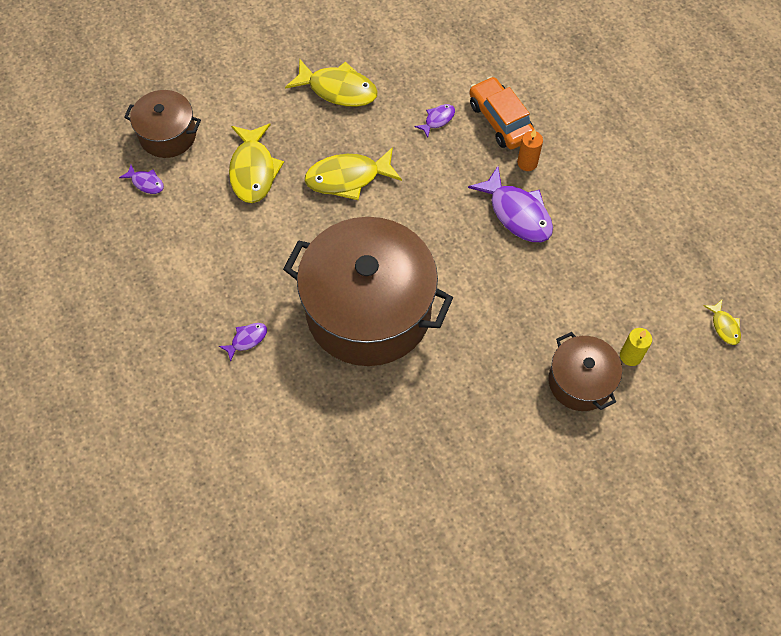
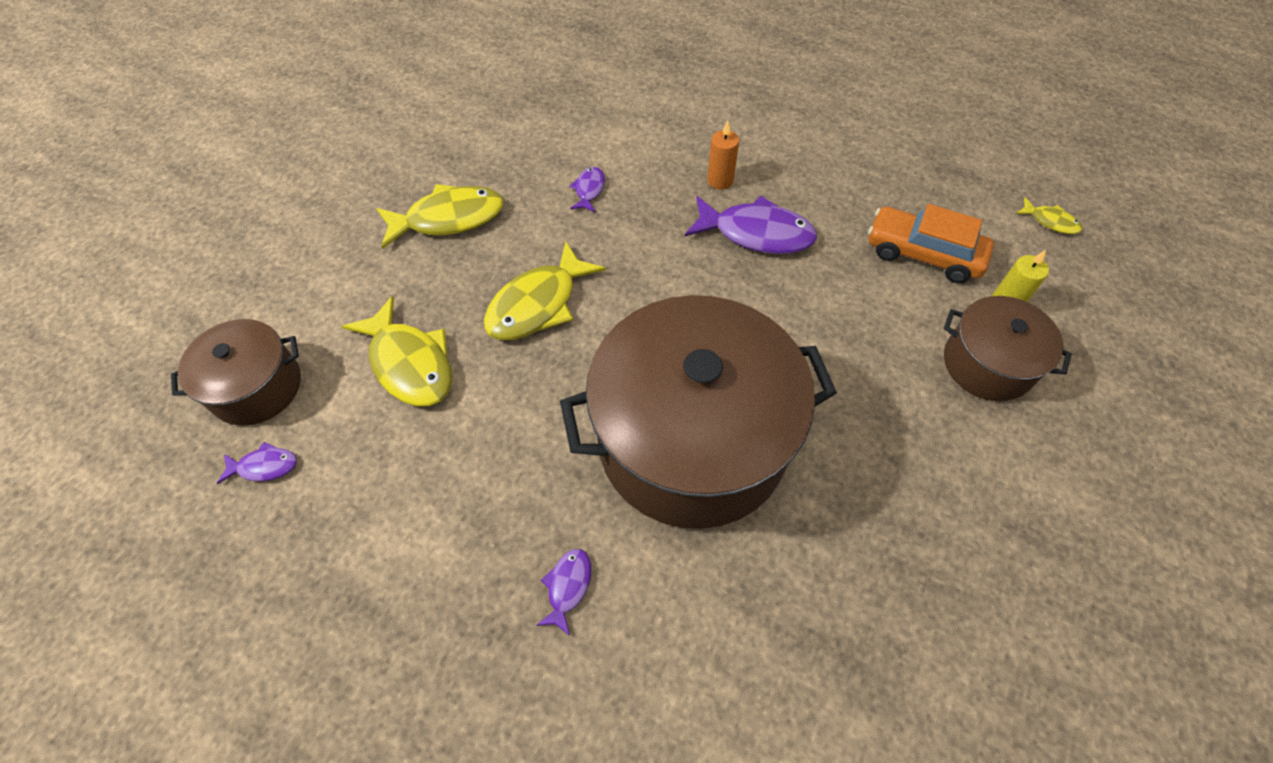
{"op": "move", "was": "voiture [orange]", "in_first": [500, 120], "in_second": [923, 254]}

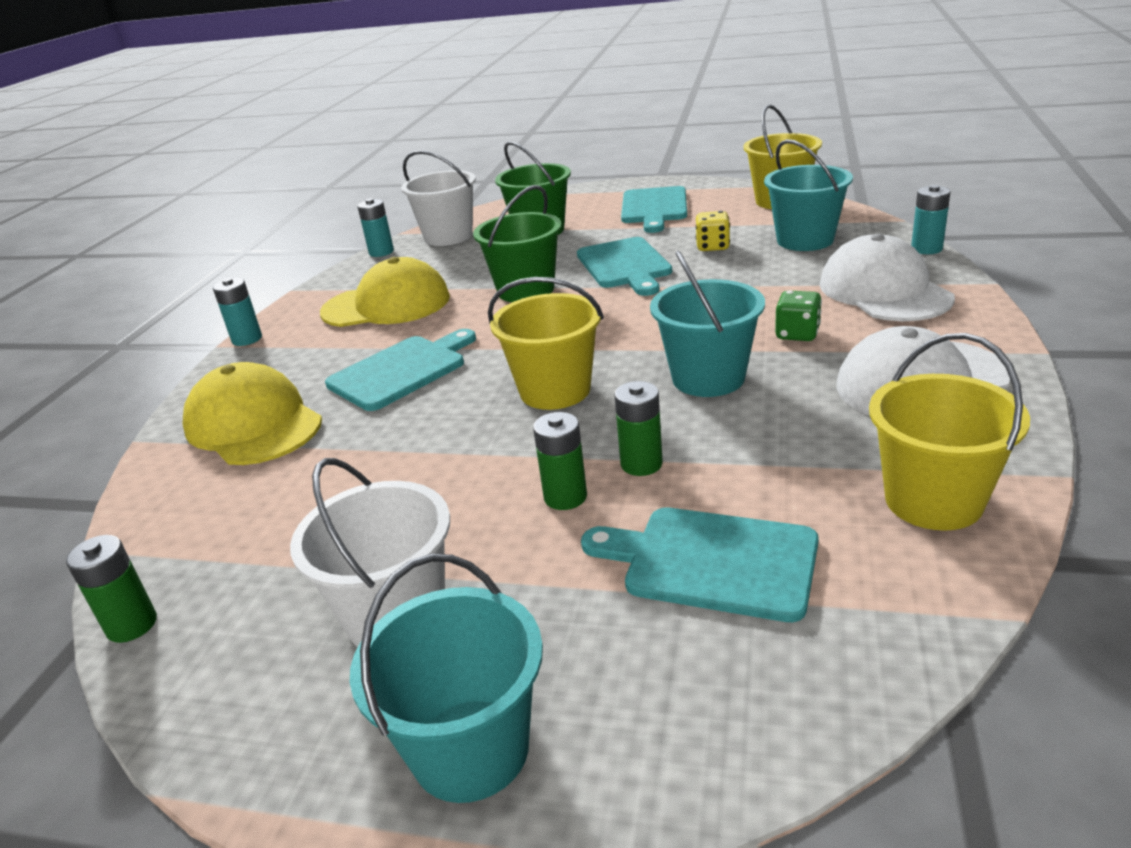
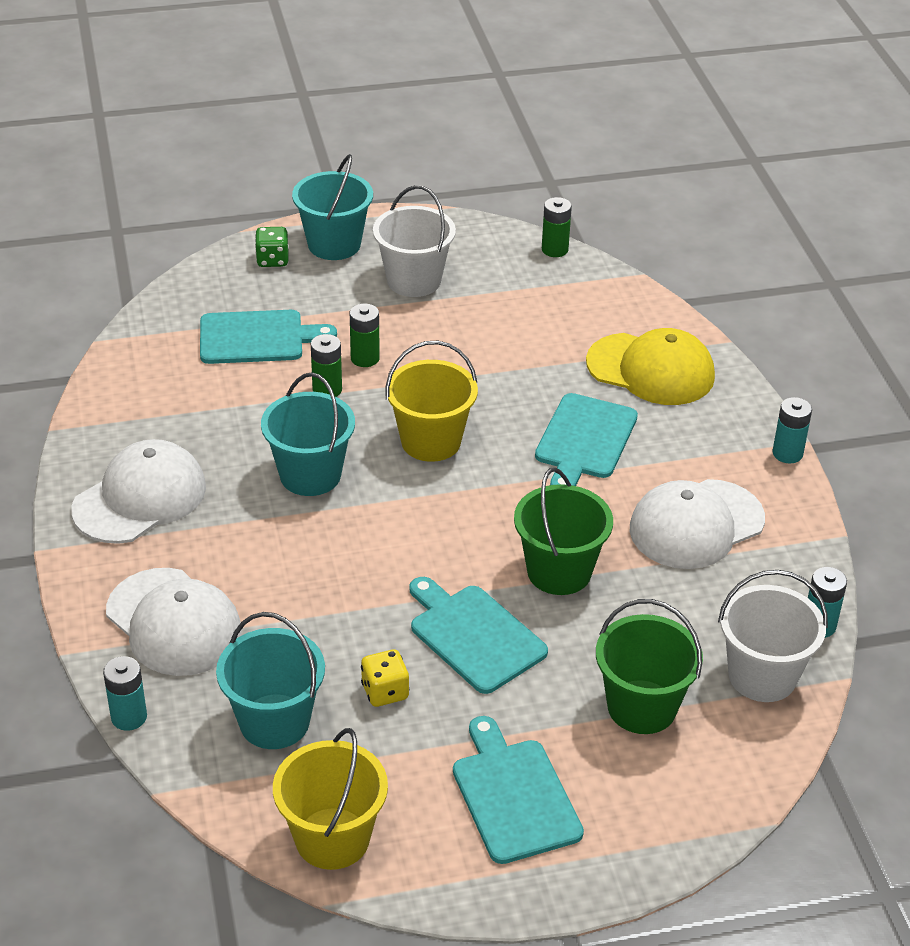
{"op": "recolor", "was": "casquette [jaune]", "now": "casquette [blanc]", "in_first": [386, 305], "in_second": [696, 524]}
{"op": "move", "was": "dé [vert]", "in_first": [797, 334], "in_second": [272, 260]}
{"op": "delete", "was": "seau [jaune]", "in_first": [933, 500]}

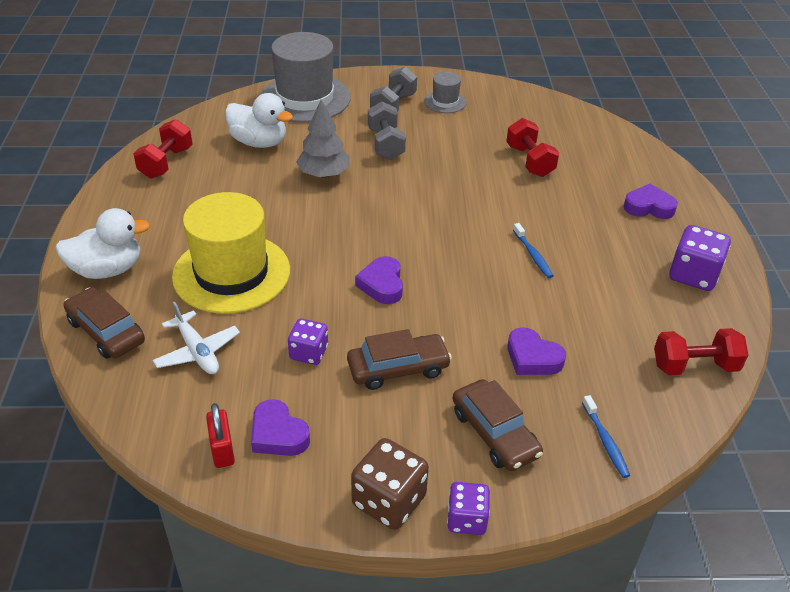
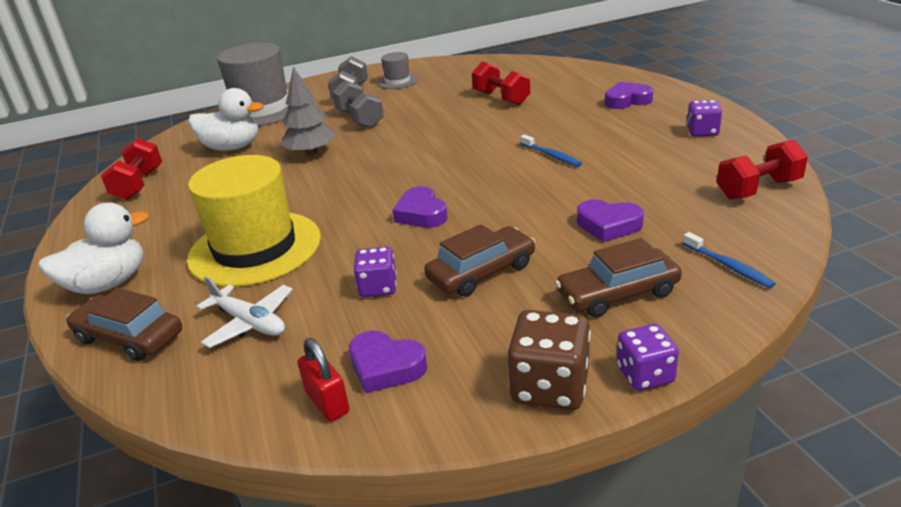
{"op": "rotate", "was": "voiture [marron]", "in_first": [494, 433], "in_second": [617, 293], "clockwise": 120}
{"op": "resize", "was": "dé [violet]", "in_first": [693, 275], "in_second": [702, 132], "ratio": 0.65}

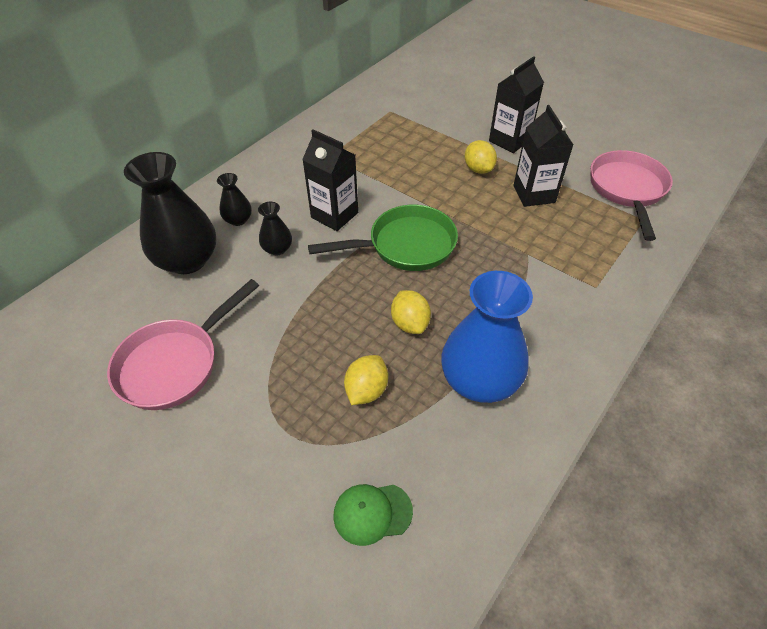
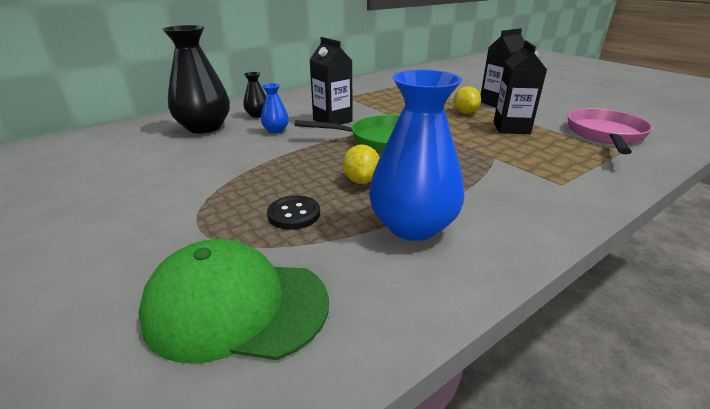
{"op": "delete", "was": "poêle [rose]", "in_first": [175, 363]}
{"op": "recolor", "was": "vase [noir]", "now": "vase [bleu]", "in_first": [277, 249], "in_second": [276, 130]}
{"op": "resize", "was": "casquette [vert]", "in_first": [372, 513], "in_second": [236, 306], "ratio": 1.9}
{"op": "replace", "was": "citron [jaune]", "now": "bouton [noir]", "in_first": [366, 390], "in_second": [294, 214]}

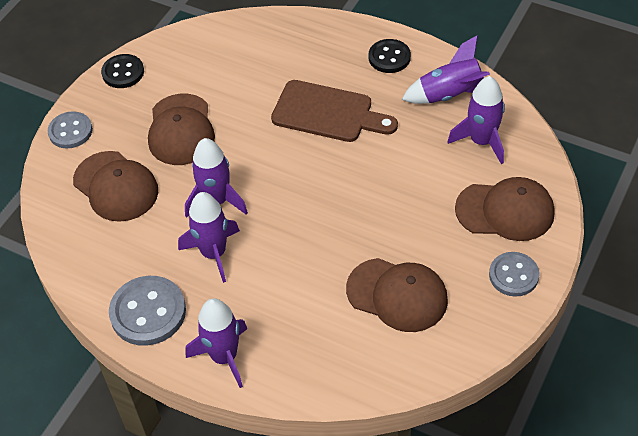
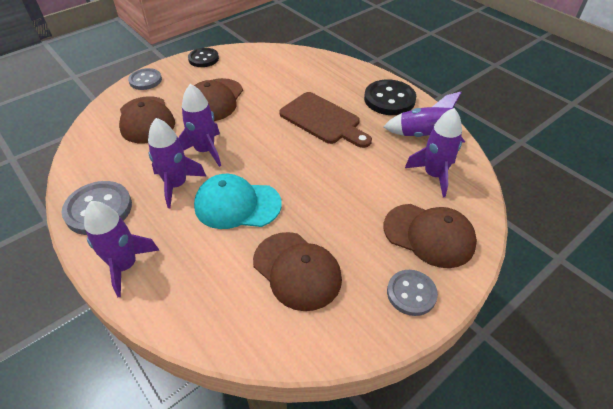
{"op": "resize", "was": "bouton [noir]", "in_first": [389, 57], "in_second": [389, 99], "ratio": 1.53}
{"op": "insert", "now": "casquette [turquoise]", "in_second": [237, 205]}

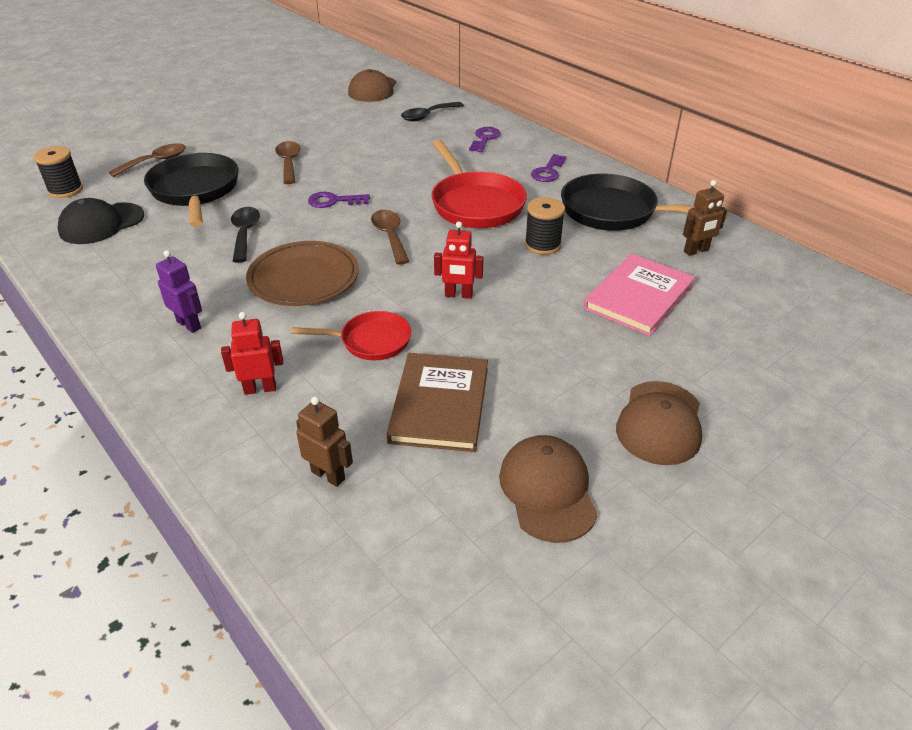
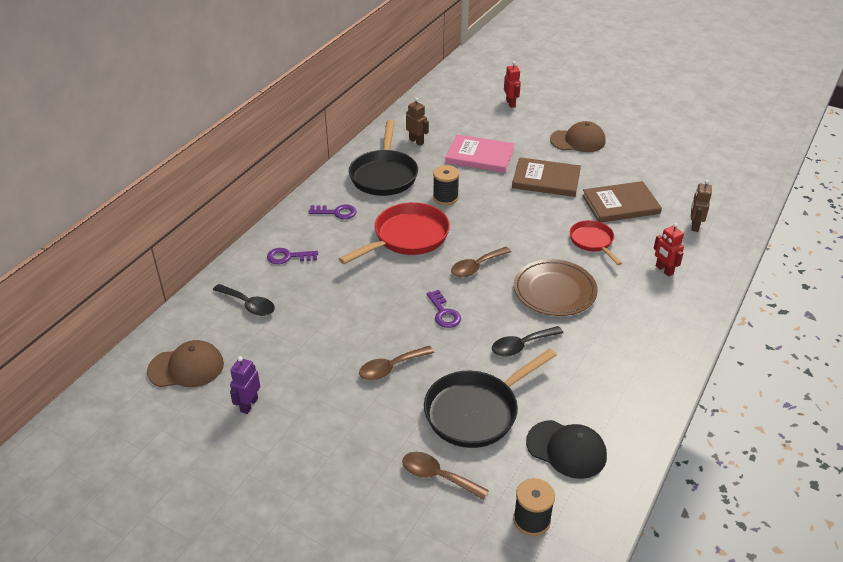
{"op": "move", "was": "robot [violet]", "in_first": [189, 325], "in_second": [249, 405]}
{"op": "move", "was": "robot [rouge]", "in_first": [458, 295], "in_second": [511, 103]}
{"op": "delete", "was": "casquette [marron]", "in_first": [547, 490]}
{"op": "insert", "now": "livre [marron]", "in_second": [546, 180]}

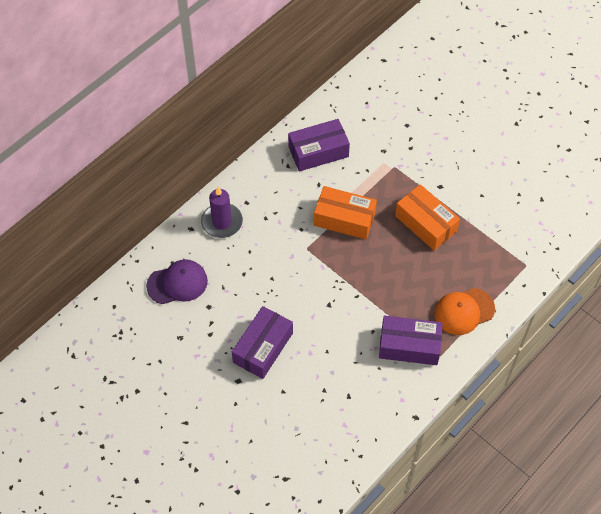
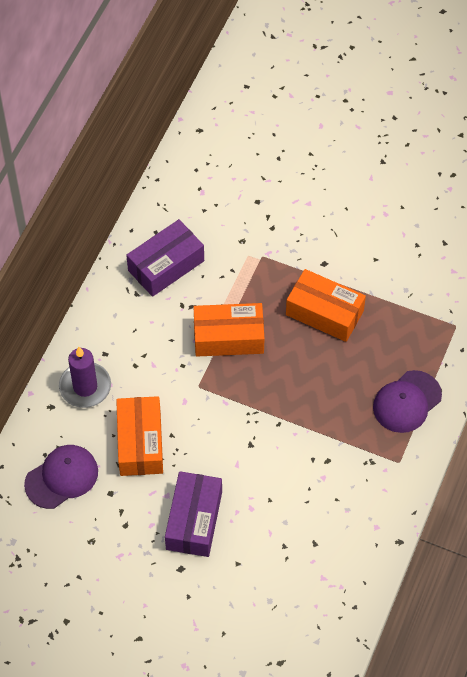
{"op": "delete", "was": "boîte [violet]", "in_first": [409, 346]}
{"op": "recolor", "was": "casquette [orange]", "now": "casquette [violet]", "in_first": [464, 311], "in_second": [407, 402]}
{"op": "insert", "now": "boîte [orange]", "in_second": [140, 443]}

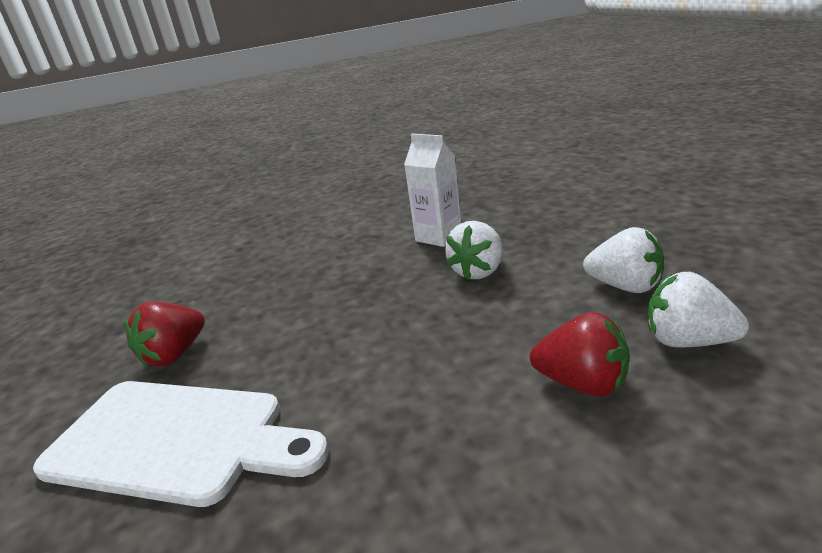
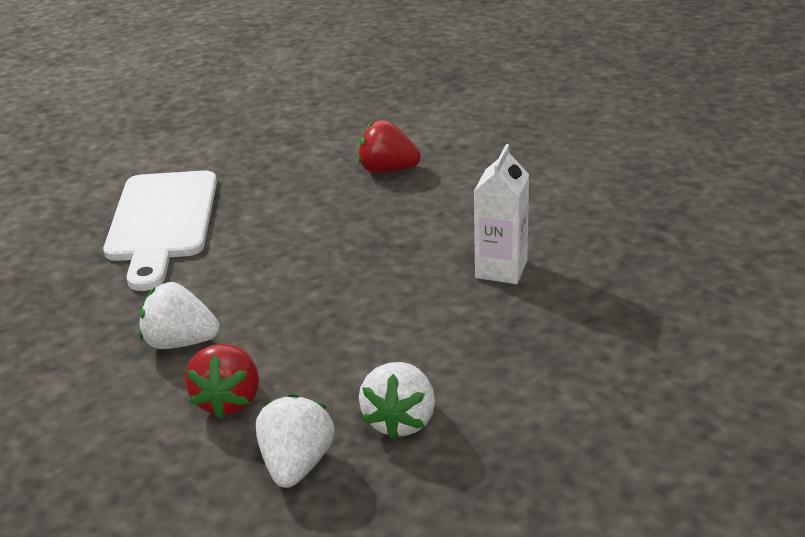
{"op": "move", "was": "fraise [rouge]", "in_first": [175, 354], "in_second": [387, 170]}
{"op": "move", "was": "fraise [blanc]", "in_first": [478, 271], "in_second": [180, 342]}

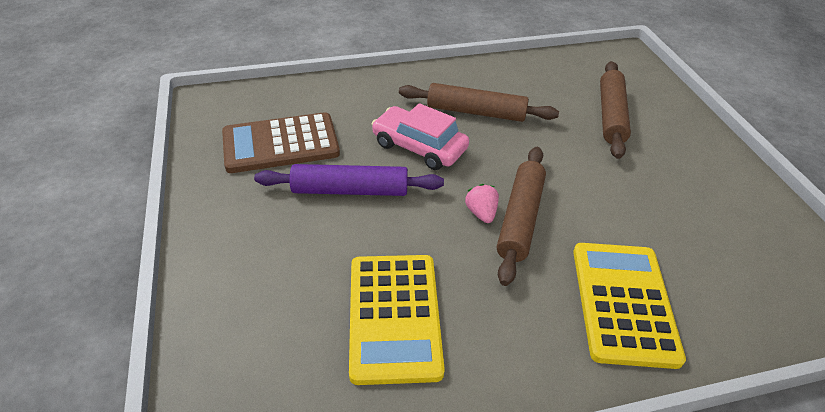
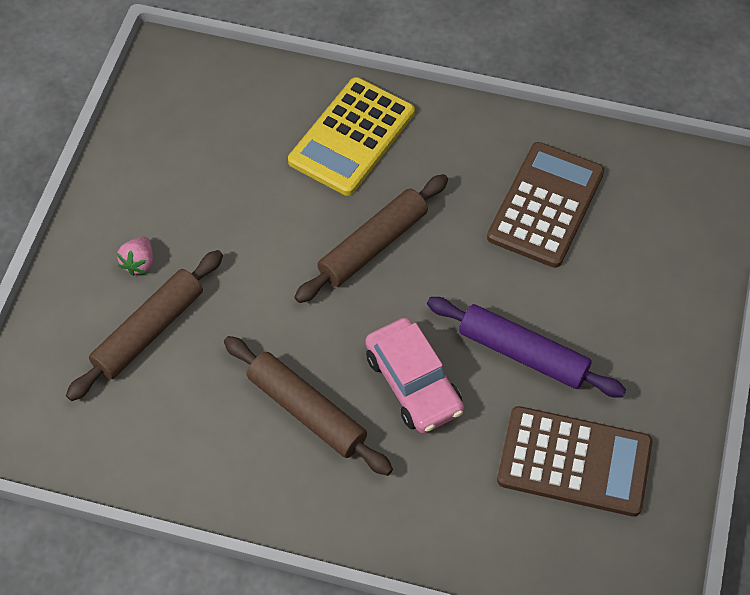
{"op": "recolor", "was": "calculatrice [jaune]", "now": "calculatrice [marron]", "in_first": [394, 316], "in_second": [545, 205]}
{"op": "move", "was": "fraise [rose]", "in_first": [481, 213], "in_second": [139, 263]}

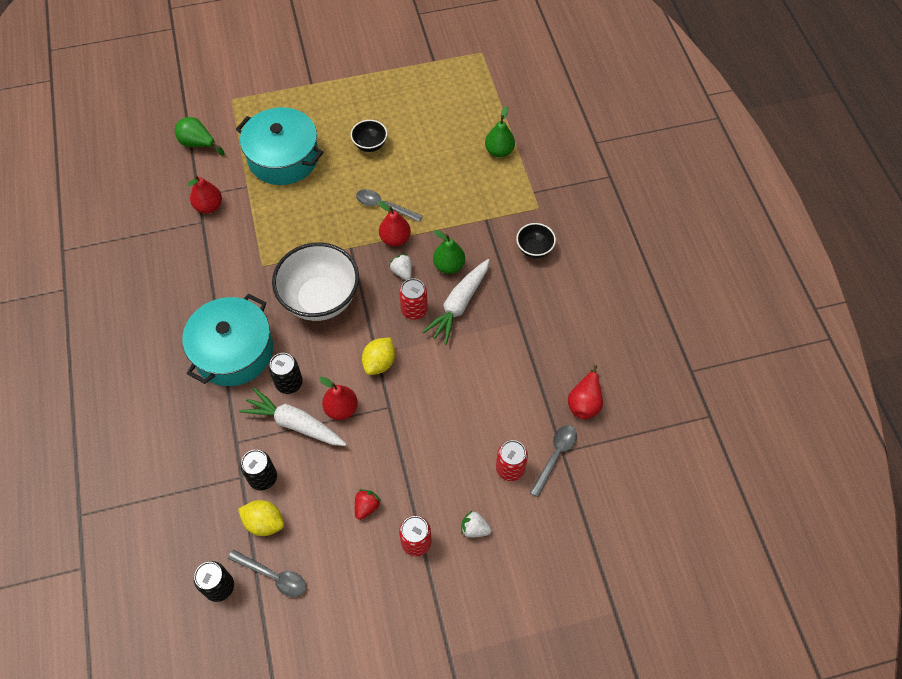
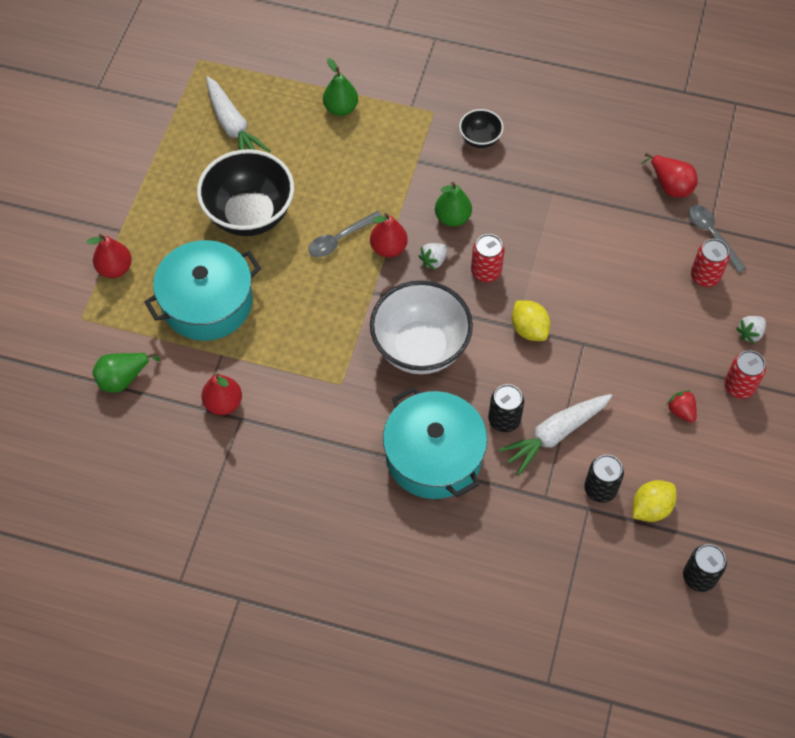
{"op": "delete", "was": "cuillère [gris]", "in_first": [273, 576]}
{"op": "move", "was": "poire [rouge]", "in_first": [341, 409], "in_second": [115, 268]}
{"op": "resize", "was": "bol [noir]", "in_first": [370, 145], "in_second": [250, 215], "ratio": 2.09}
{"op": "rotate", "was": "fraise [blanc]", "in_first": [402, 272], "in_second": [433, 261], "clockwise": -45}
{"op": "move", "was": "carotte [blanc]", "in_first": [459, 305], "in_second": [233, 126]}

